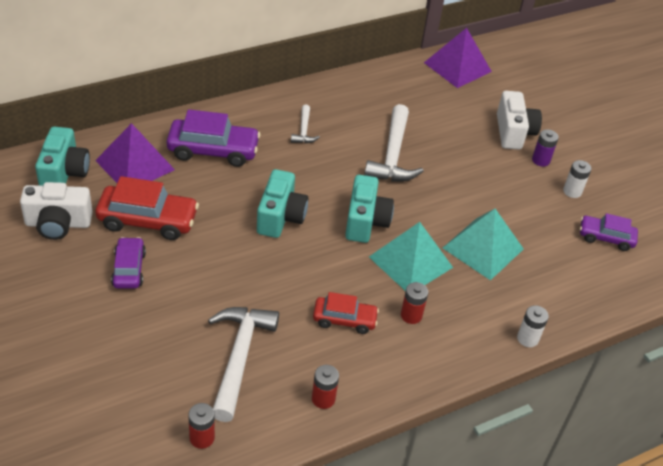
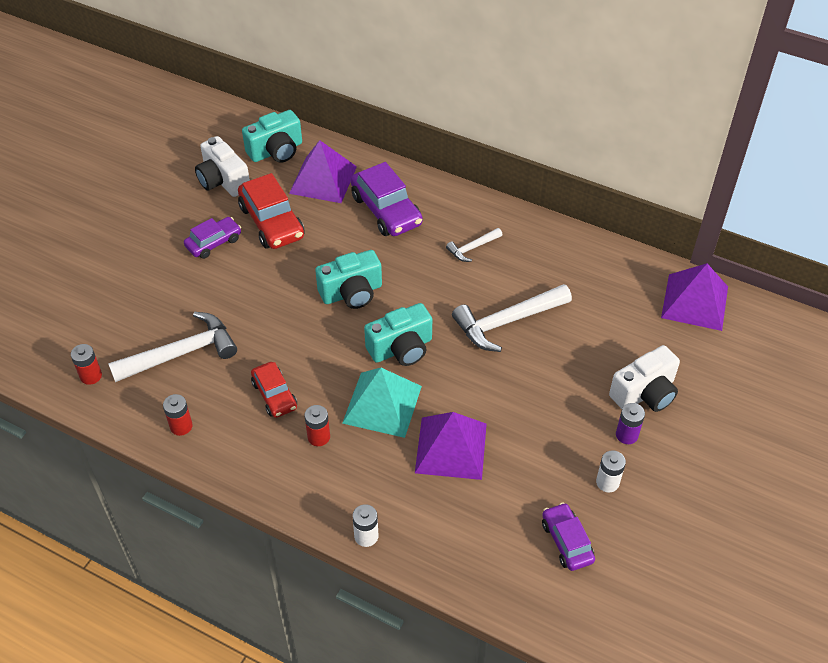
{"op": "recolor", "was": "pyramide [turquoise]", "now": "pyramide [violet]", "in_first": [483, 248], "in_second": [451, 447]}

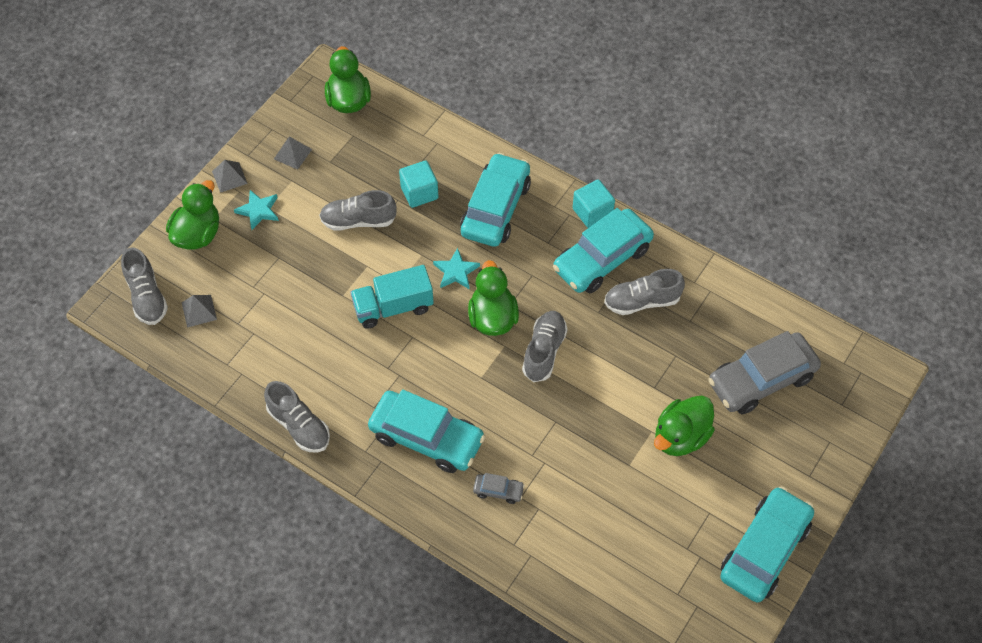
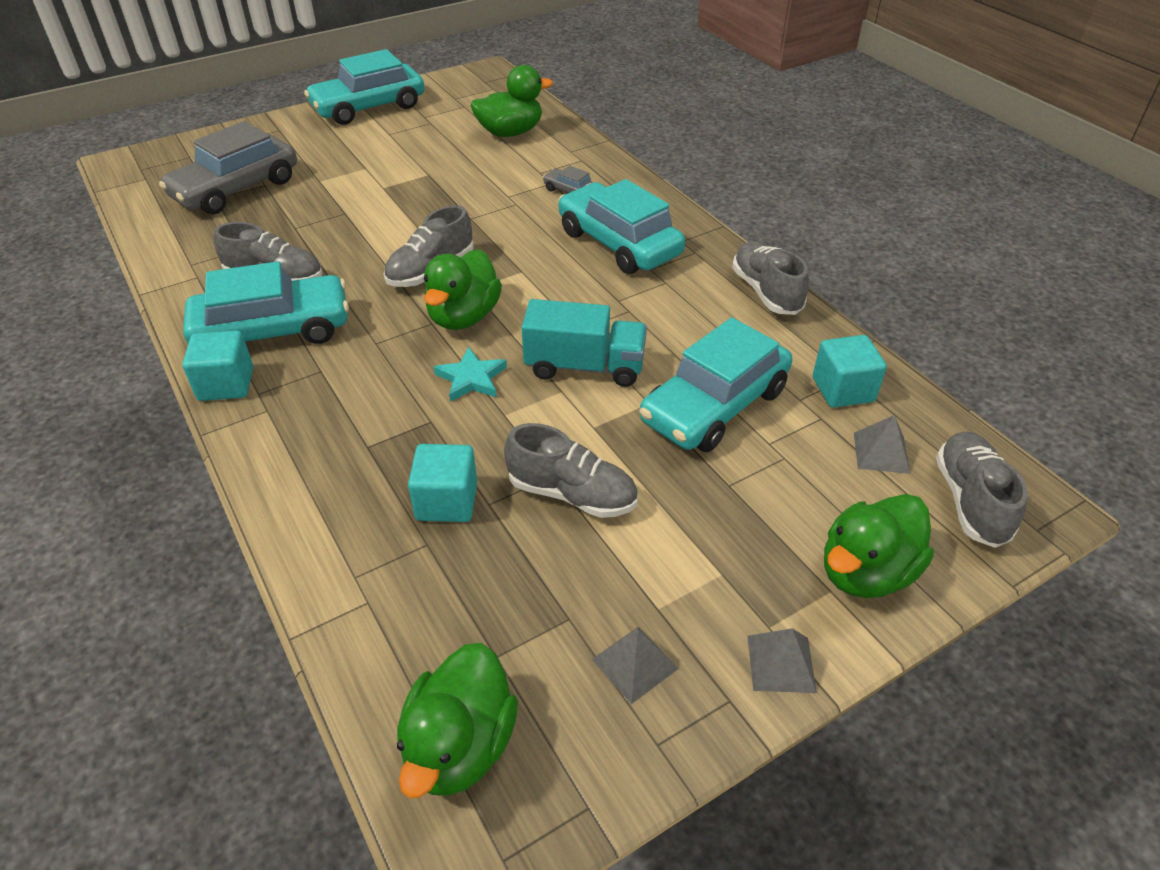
{"op": "delete", "was": "étoile [turquoise]", "in_first": [258, 210]}
{"op": "move", "was": "voiture [turquoise]", "in_first": [495, 208], "in_second": [714, 406]}
{"op": "move", "was": "canard [vert]", "in_first": [680, 437], "in_second": [510, 132]}
{"op": "rotate", "was": "voiture [gris]", "in_first": [761, 380], "in_second": [236, 189], "clockwise": 135}
{"op": "insert", "now": "cube [turquoise]", "in_second": [843, 390]}

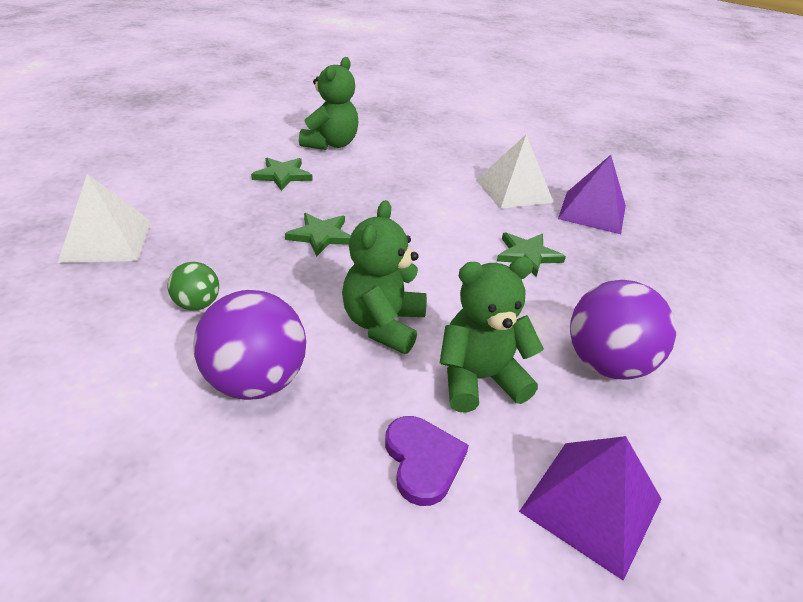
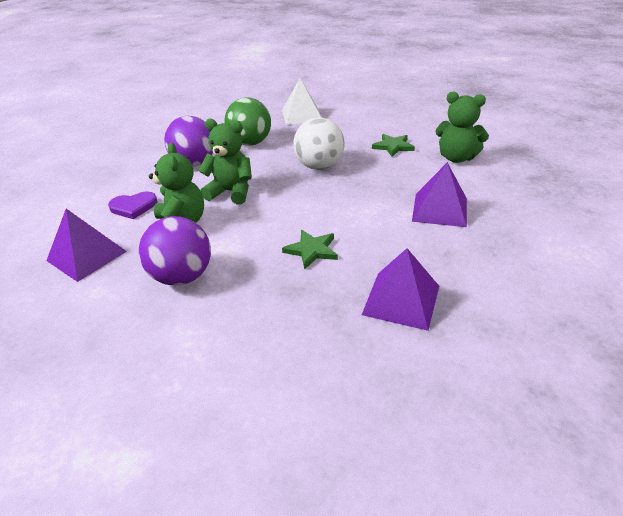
{"op": "resize", "was": "balle [vert]", "in_first": [197, 304], "in_second": [250, 143], "ratio": 1.9}
{"op": "replace", "was": "étoile [vert]", "now": "balle [blanc]", "in_first": [321, 236], "in_second": [319, 166]}
{"op": "delete", "was": "pyramide [blanc]", "in_first": [514, 191]}
{"op": "insert", "now": "pyramide [violet]", "in_second": [439, 209]}

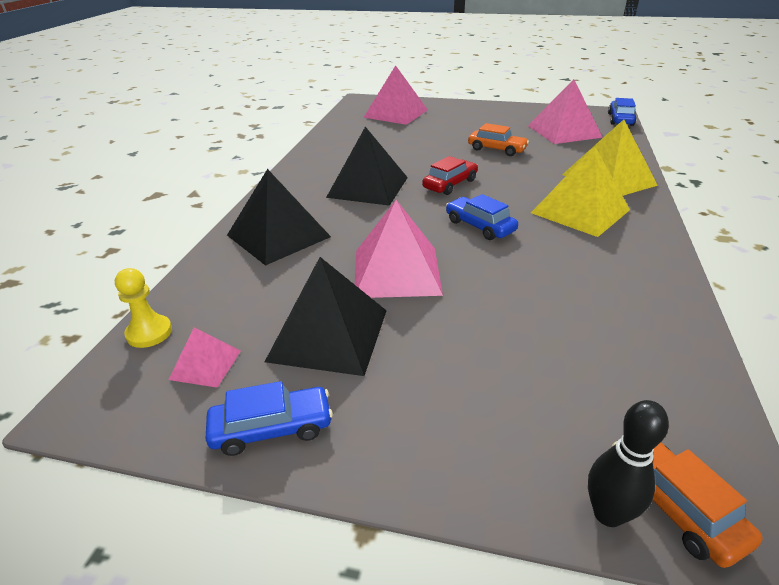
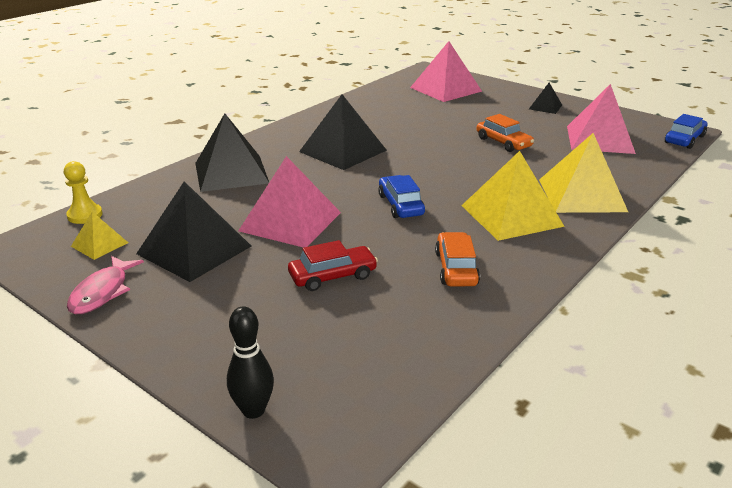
{"op": "recolor", "was": "pyramide [rose]", "now": "pyramide [jaune]", "in_first": [205, 364], "in_second": [99, 244]}
{"op": "replace", "was": "voiture [bleu]", "now": "poisson [rose]", "in_first": [272, 428], "in_second": [102, 292]}
{"op": "move", "was": "voiture [rouge]", "in_first": [450, 184], "in_second": [333, 276]}
{"op": "move", "was": "voiture [orange]", "in_first": [673, 504], "in_second": [456, 268]}
{"op": "insert", "now": "pyramide [noir]", "in_second": [545, 107]}

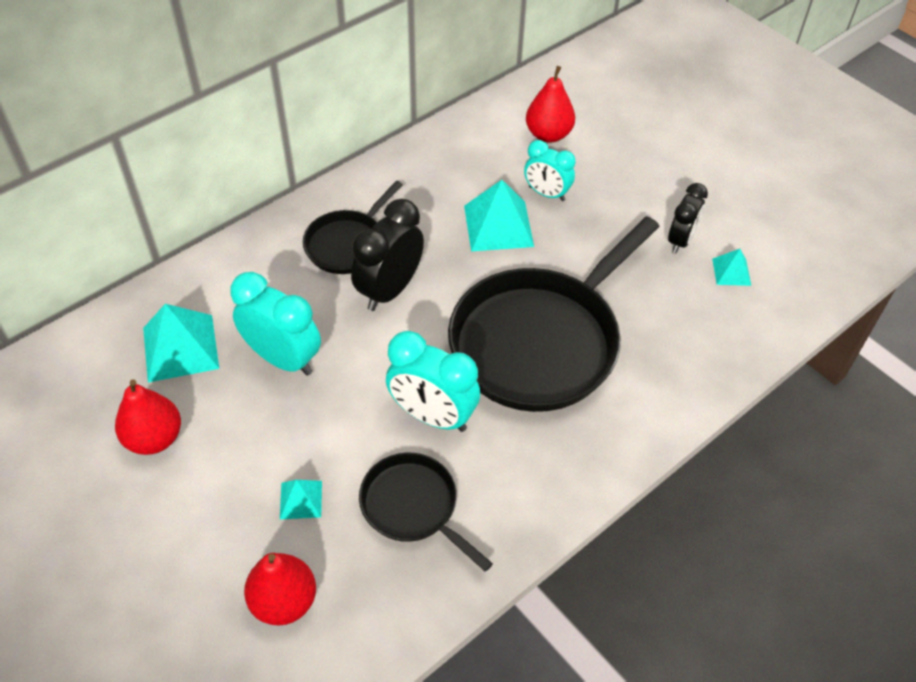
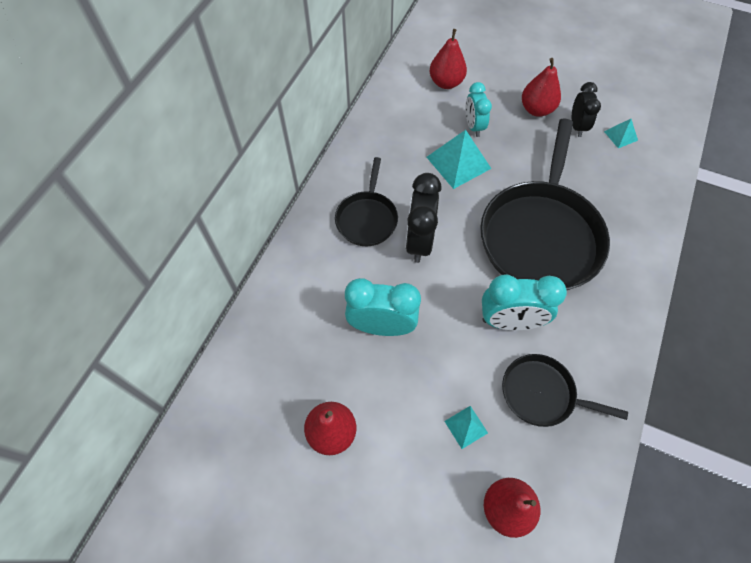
{"op": "delete", "was": "pyramide [turquoise]", "in_first": [180, 348]}
{"op": "rotate", "was": "réveil [turquoise]", "in_first": [546, 194], "in_second": [473, 126], "clockwise": 75}
{"op": "insert", "now": "poire [rouge]", "in_second": [536, 109]}

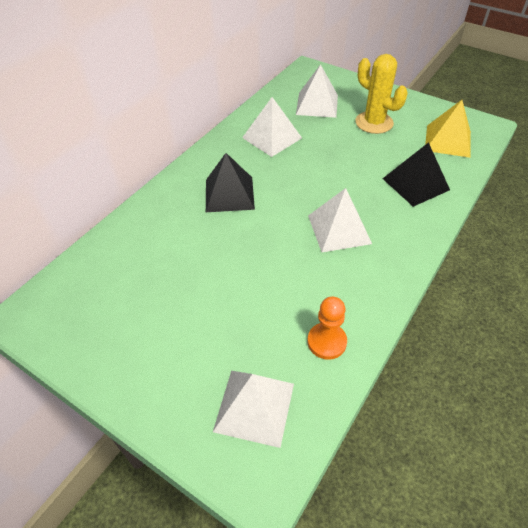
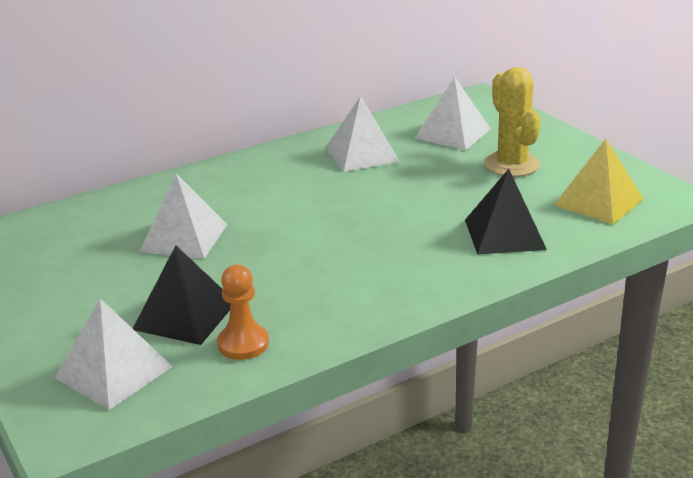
{"op": "move", "was": "pyramide [noir]", "in_first": [229, 194], "in_second": [185, 315]}
{"op": "move", "was": "pyramide [blanc]", "in_first": [339, 229], "in_second": [184, 238]}

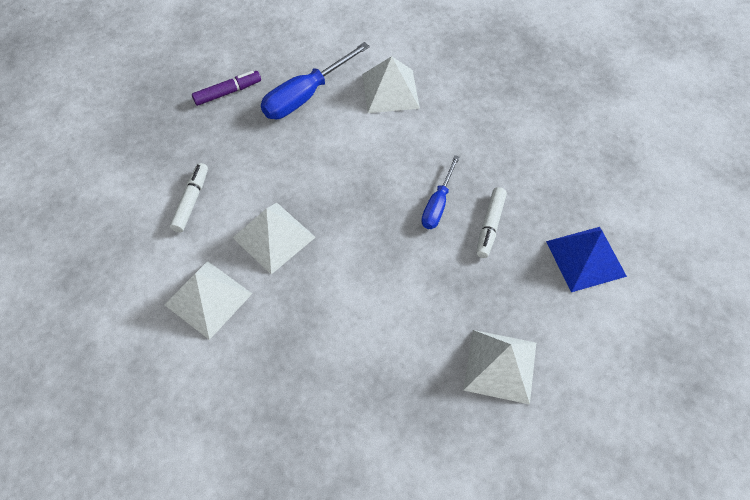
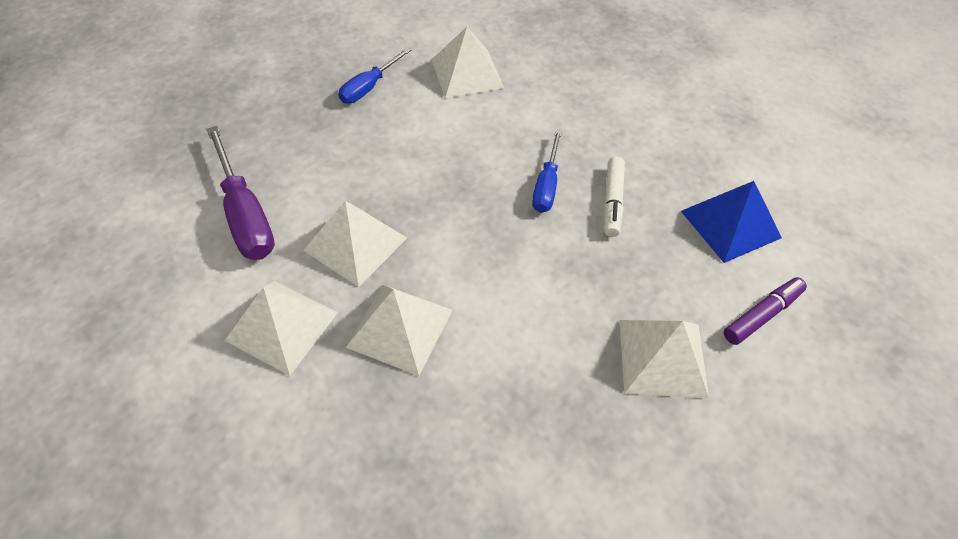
{"op": "replace", "was": "feutre [blanc]", "now": "tournevis [violet]", "in_first": [191, 201], "in_second": [245, 214]}
{"op": "move", "was": "feutre [violet]", "in_first": [228, 92], "in_second": [762, 315]}
{"op": "resize", "was": "tournevis [bleu]", "in_first": [305, 96], "in_second": [369, 87], "ratio": 0.62}
{"op": "insert", "now": "pyramide [blanc]", "in_second": [400, 328]}

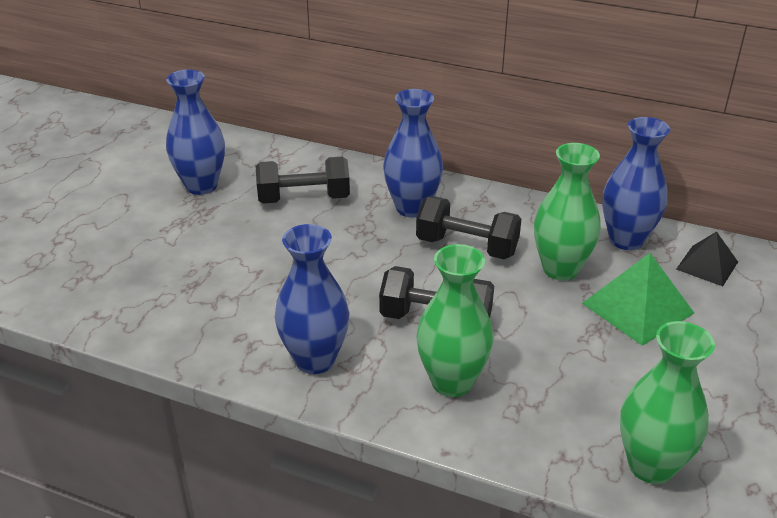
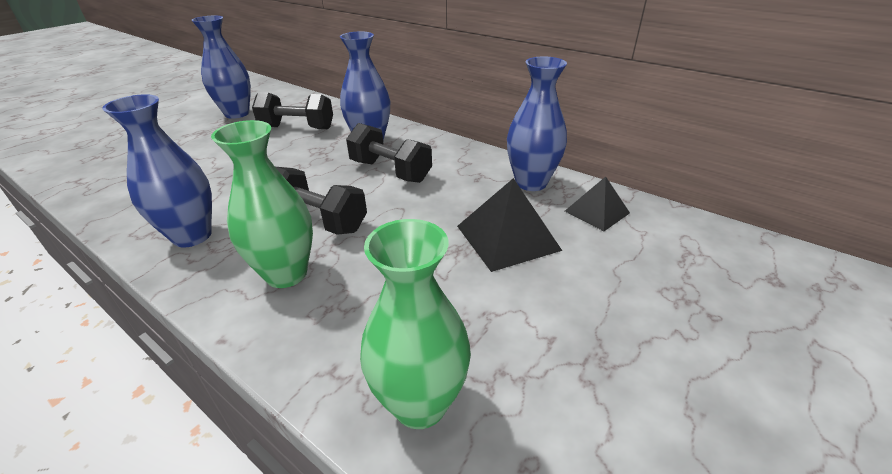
{"op": "delete", "was": "vase [vert]", "in_first": [560, 269]}
{"op": "recolor", "was": "pyramide [vert]", "now": "pyramide [noir]", "in_first": [637, 308], "in_second": [507, 237]}

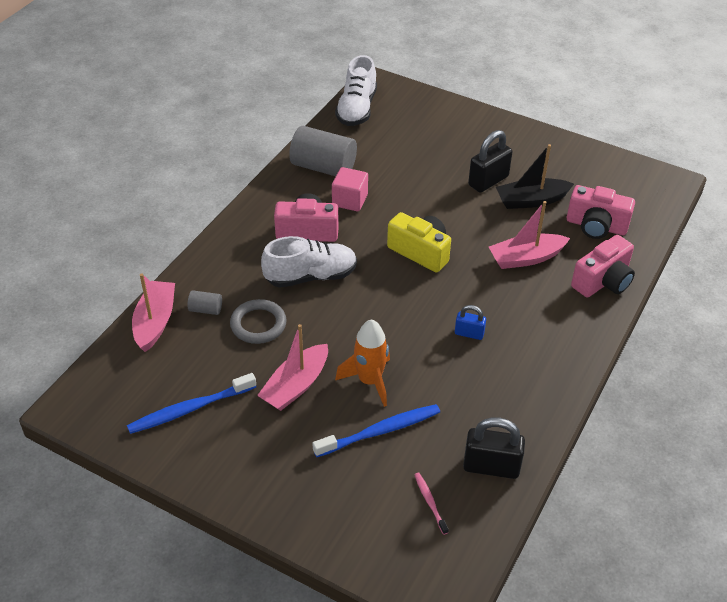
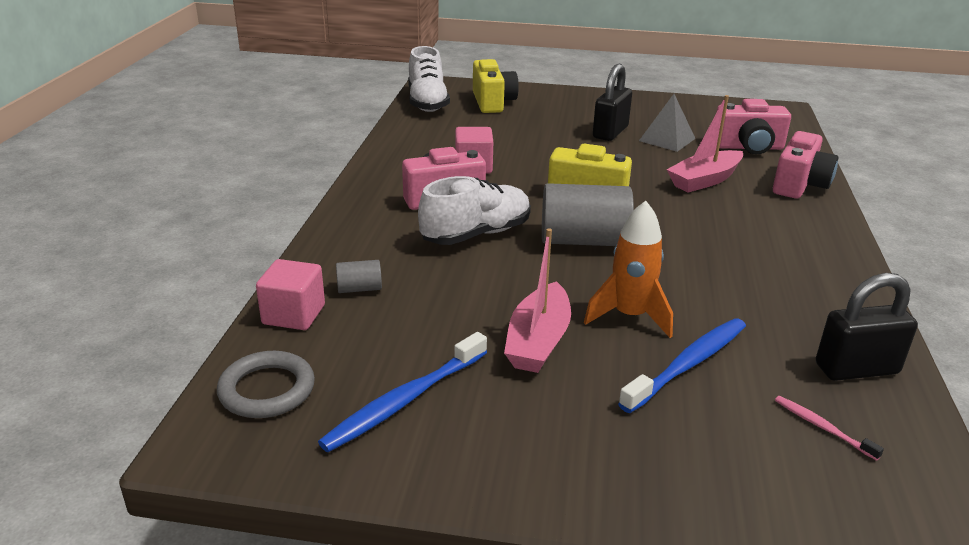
{"op": "replace", "was": "bateau [rose]", "now": "cube [rose]", "in_first": [155, 322], "in_second": [294, 315]}
{"op": "move", "was": "anneau [gris]", "in_first": [258, 324], "in_second": [267, 390]}
{"op": "move", "was": "cylindre [gris]", "in_first": [323, 167], "in_second": [583, 241]}
{"op": "delete", "was": "cadenas [bleu]", "in_first": [469, 333]}
{"op": "replace", "was": "bateau [noir]", "now": "pyramide [gris]", "in_first": [531, 200], "in_second": [667, 139]}
{"op": "insert", "now": "appareil photo [jaune]", "in_second": [492, 102]}

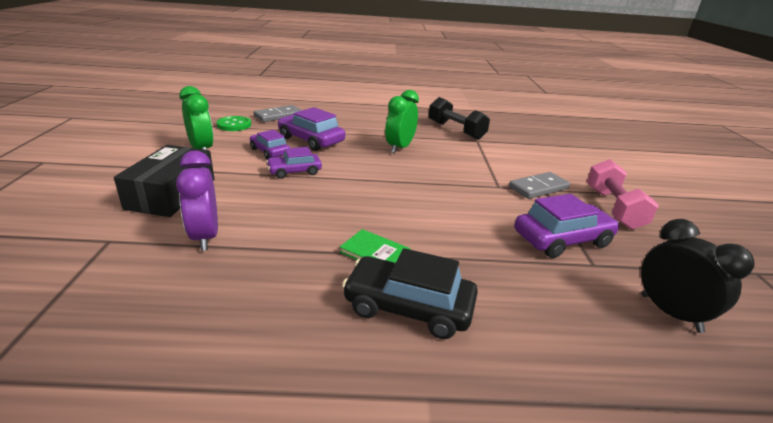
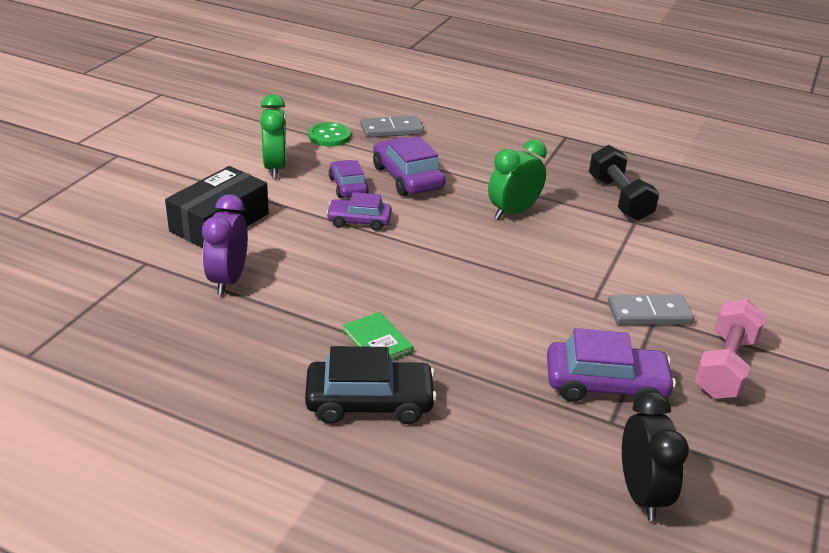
{"op": "rotate", "was": "voiture [noir]", "in_first": [408, 307], "in_second": [369, 402], "clockwise": 135}

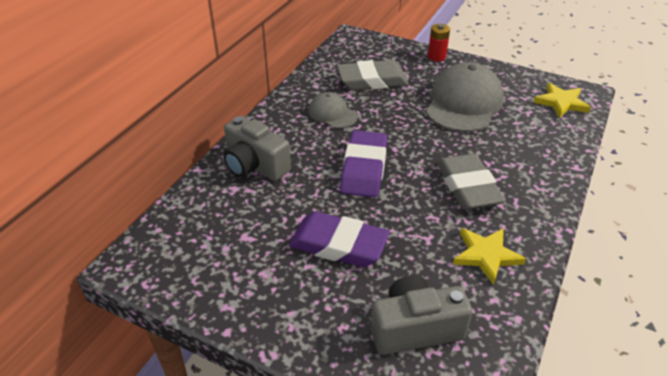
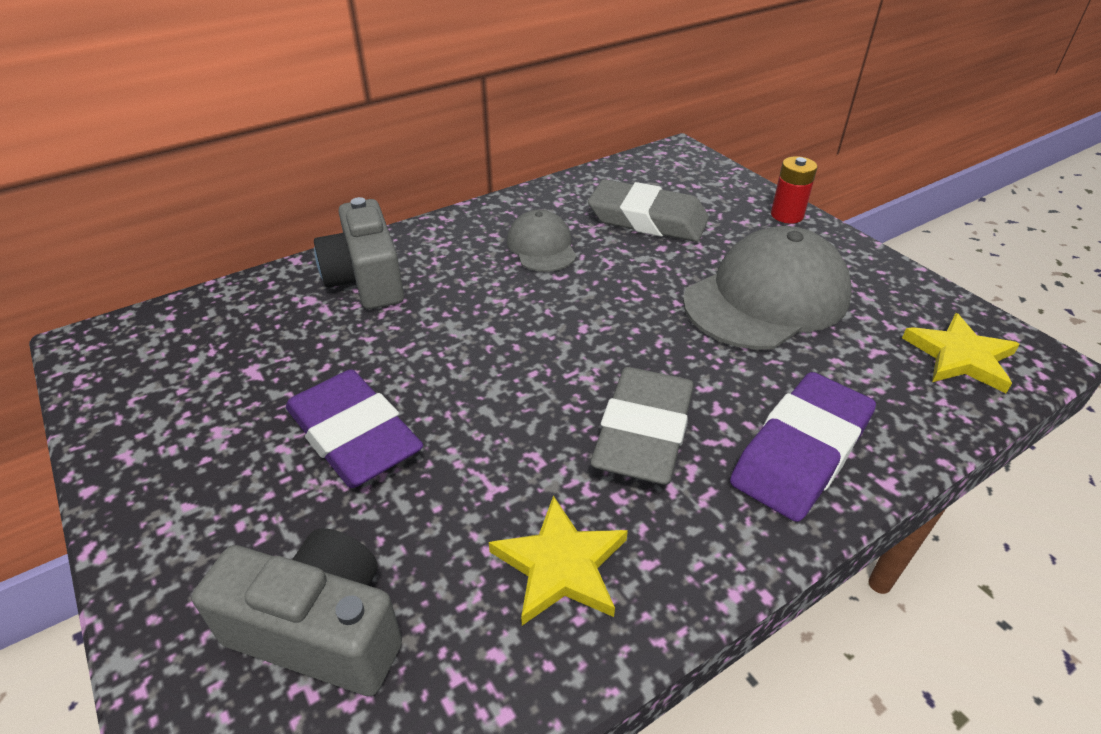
{"op": "move", "was": "gomme [violet]", "in_first": [364, 168], "in_second": [801, 452]}

